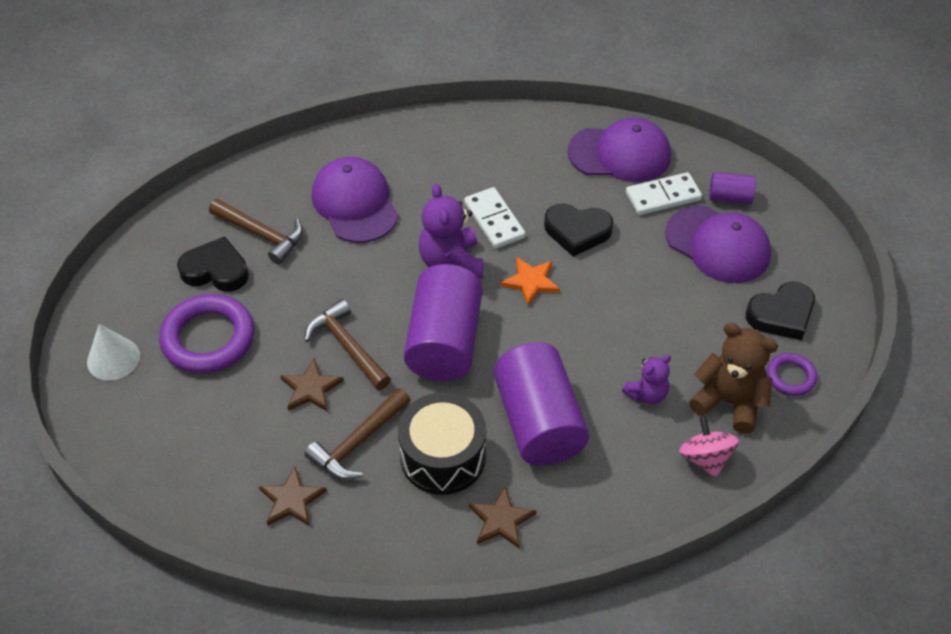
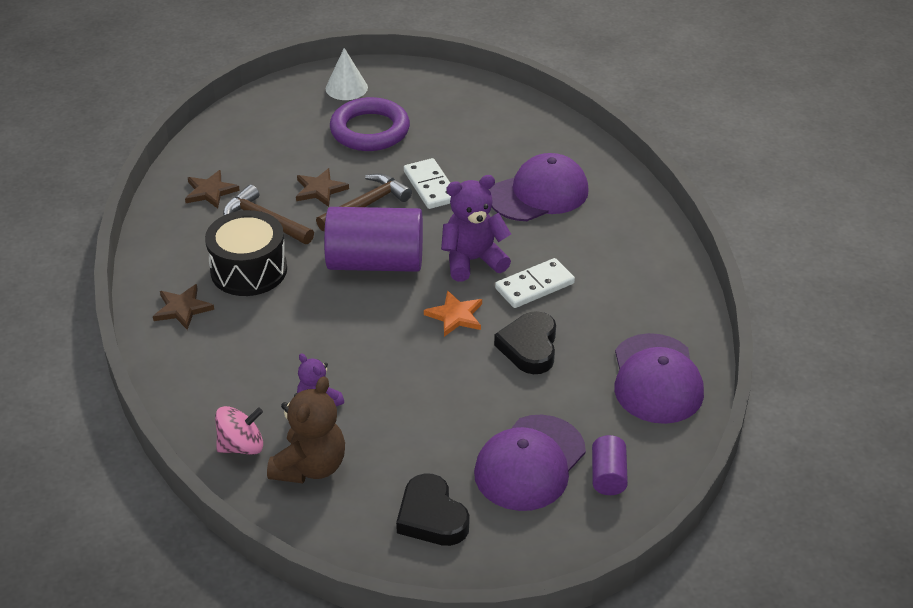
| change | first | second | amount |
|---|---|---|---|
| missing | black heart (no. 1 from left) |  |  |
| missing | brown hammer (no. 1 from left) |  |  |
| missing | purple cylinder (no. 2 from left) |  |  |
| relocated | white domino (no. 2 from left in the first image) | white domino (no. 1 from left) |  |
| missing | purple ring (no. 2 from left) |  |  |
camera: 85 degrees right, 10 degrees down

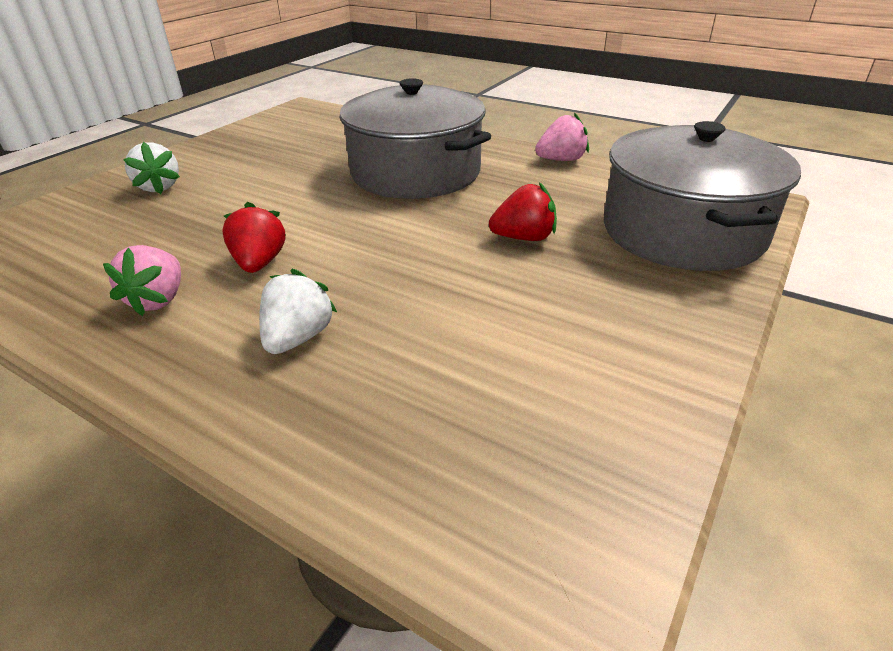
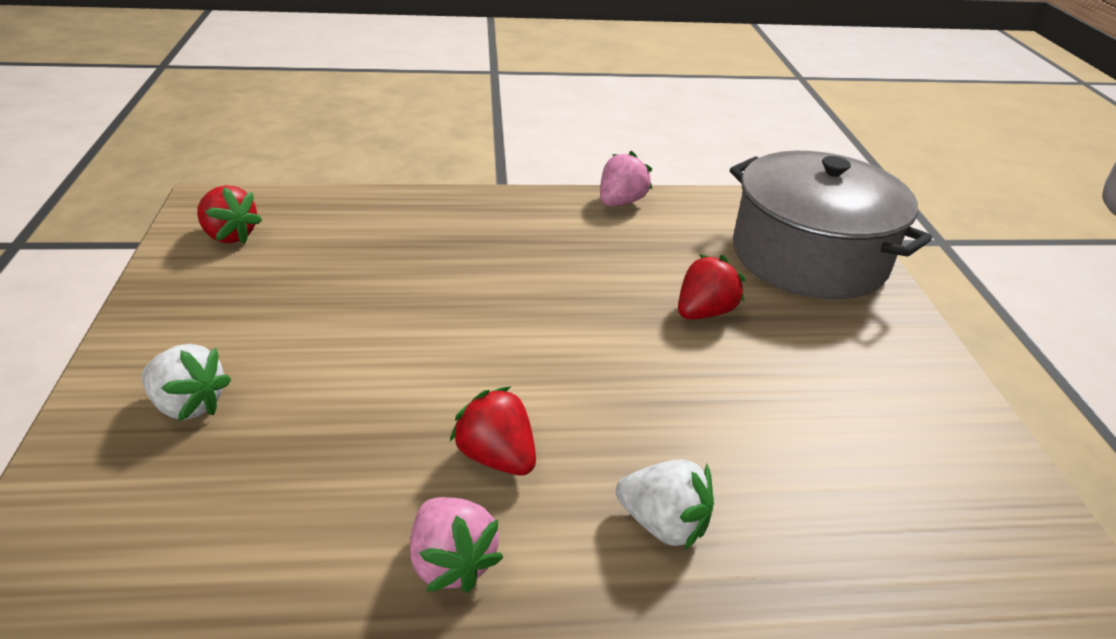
| change | first | second | amount |
|---|---|---|---|
| spun | white strawberry (no. 2 from left) |  | 135 degrees clockwise |
| missing | grey pot (no. 1 from left) |  |  |
| appeared |  | red strawberry (no. 1 from left) |  |
camera: 40 degrees left, 0 degrees up

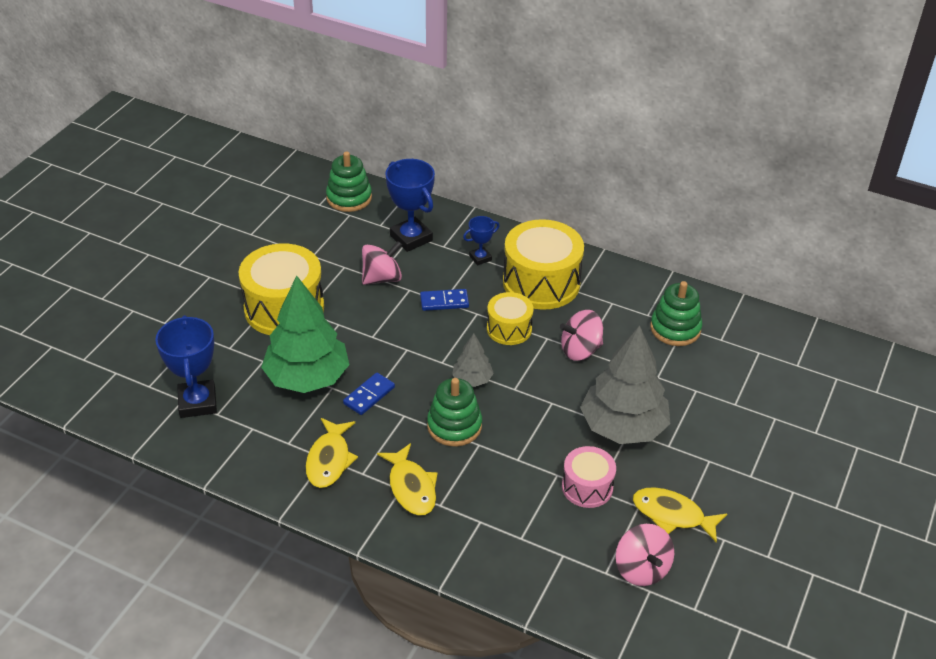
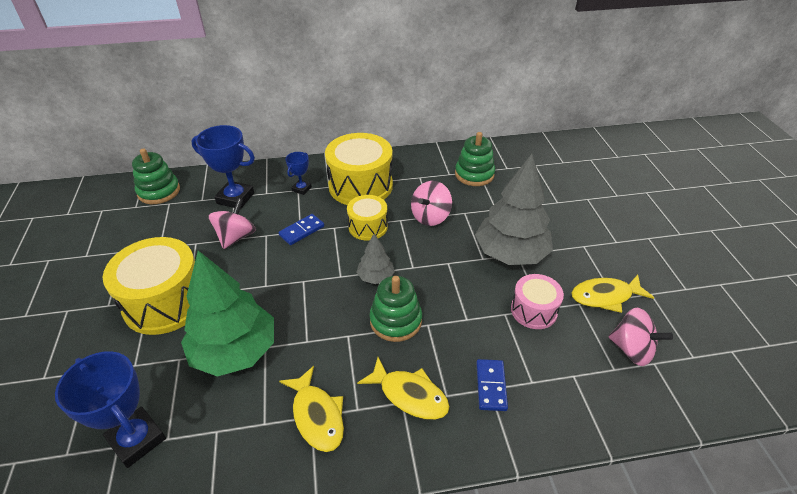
| change | first | second | amount |
|---|---|---|---|
| relocated | blue domino (no. 1 from left in the first image) | blue domino (no. 2 from left) |  |
camera: 35 degrees left, 0 degrees up

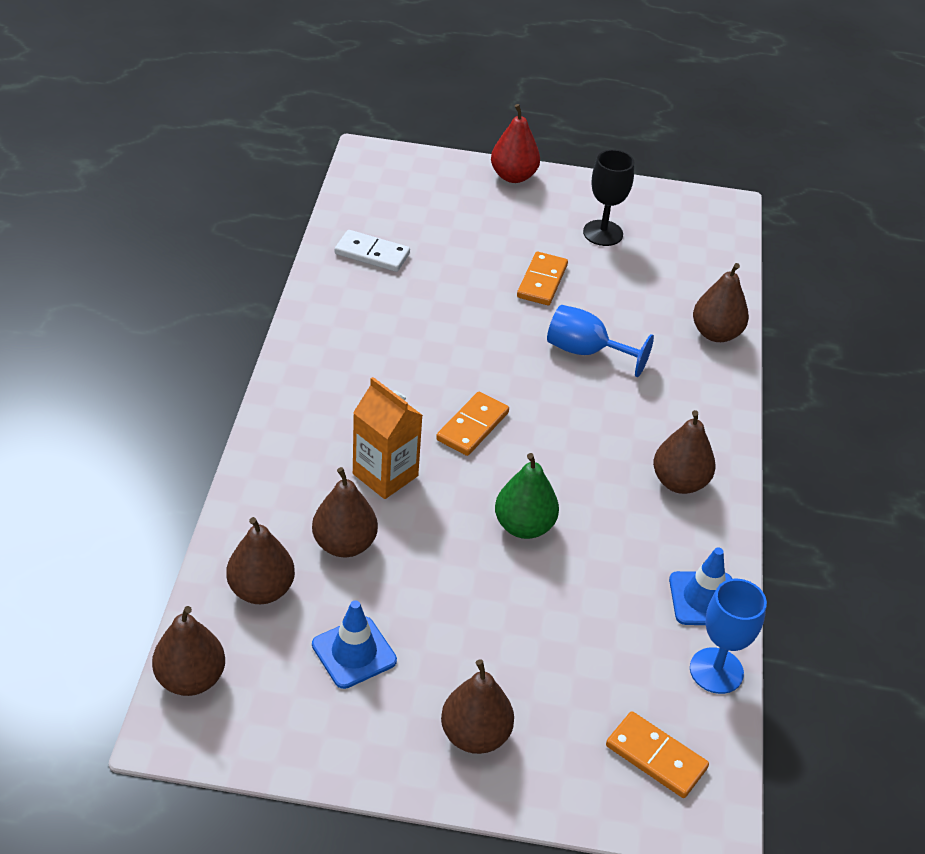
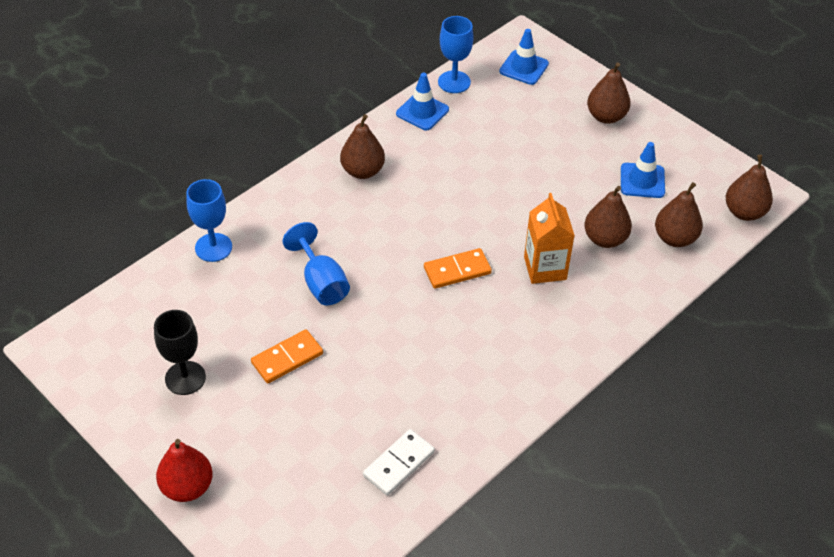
| change | first | second | amount |
|---|---|---|---|
| spun | white domino |  | 75 degrees clockwise |
| missing | green pear |  |  |
| exchanged | orange domino (no. 3 from left) | blue traffic cone (no. 2 from left) |  |
| exchanged | brown pear (no. 6 from left) | blue goblet (no. 1 from left) |  |
camera: 140 degrees left, 5 degrees up

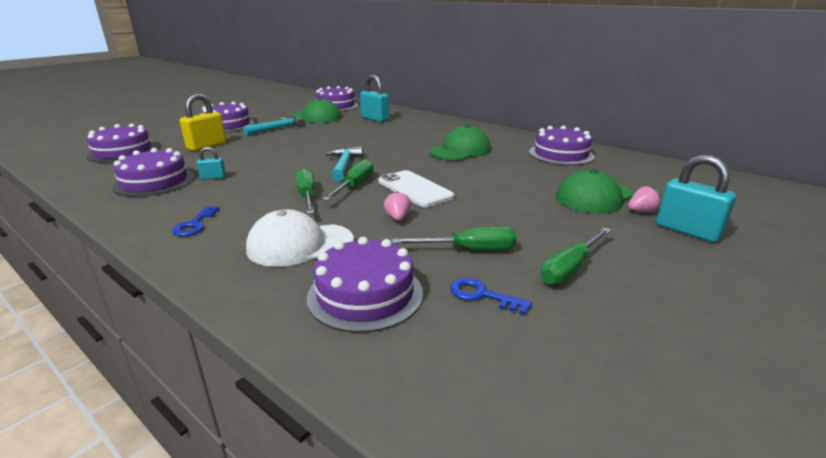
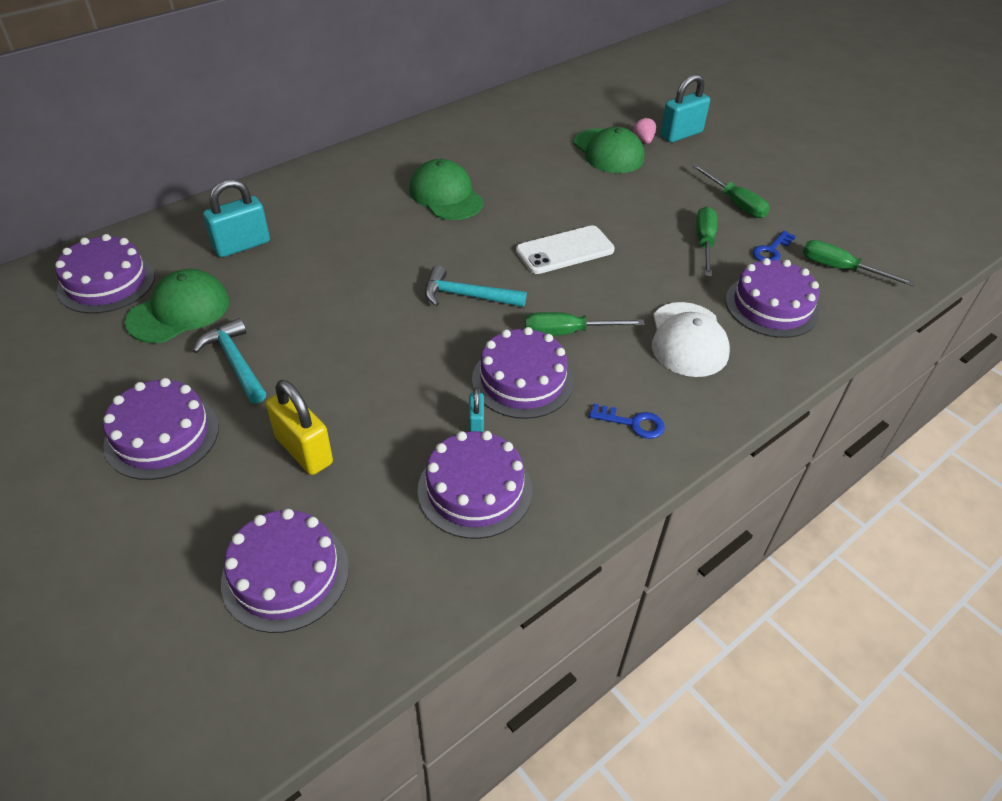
| change | first | second | amount |
|---|---|---|---|
| relocated | green screwdriver (no. 2 from left in the first image) | green screwdriver (no. 4 from left) |  |
| missing | pink strawberry (no. 1 from left) |  |  |
| relocated | purple cake (no. 6 from left in the first image) | purple cake (no. 5 from left) |  |
camera: 80 degrees left, 20 degrees up

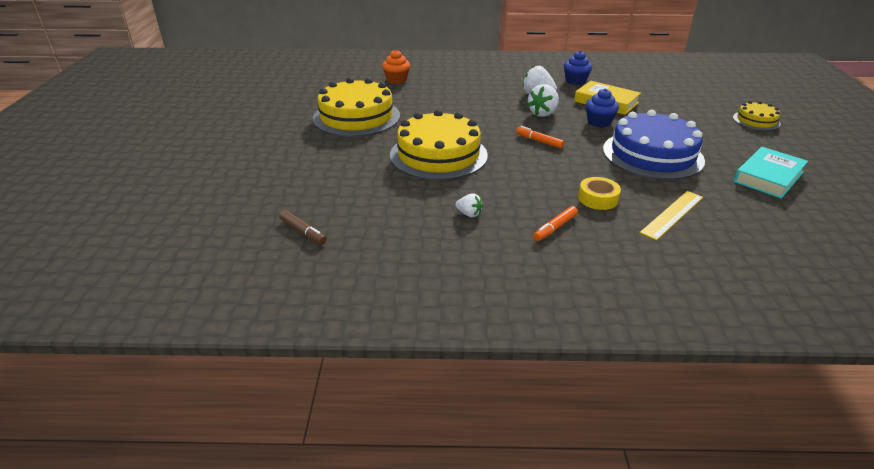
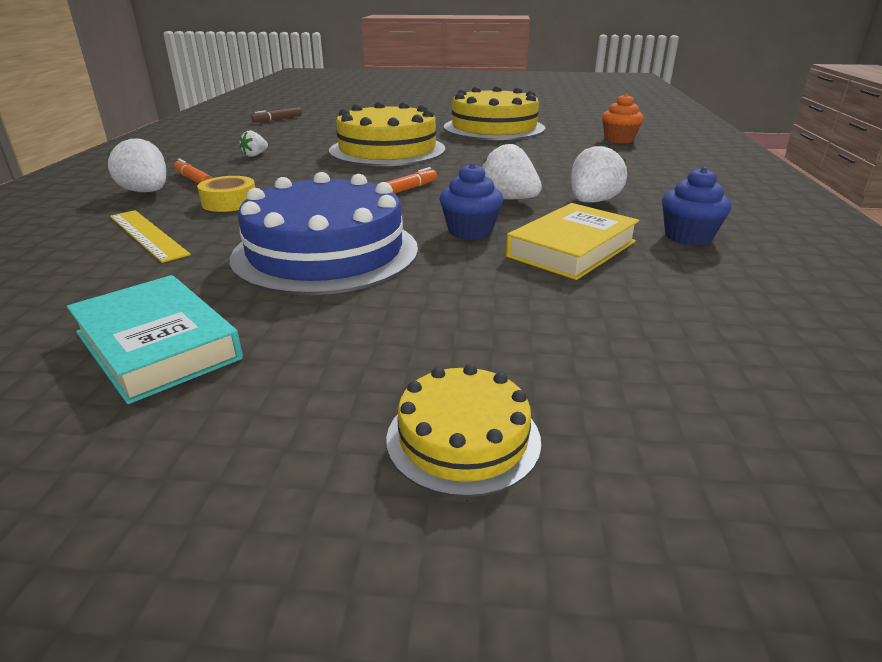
| change | first | second | amount |
|---|---|---|---|
| appeared |  | white strawberry (no. 1 from left) |  |
camera: 95 degrees right, 5 degrees down

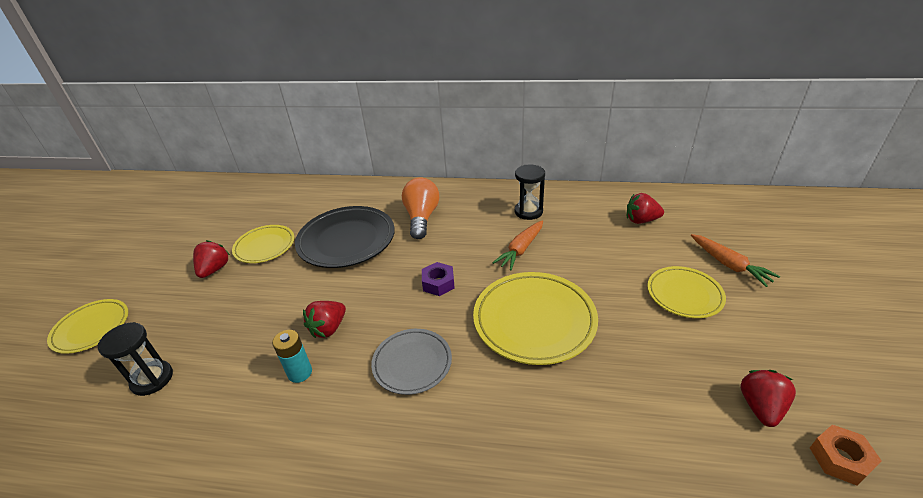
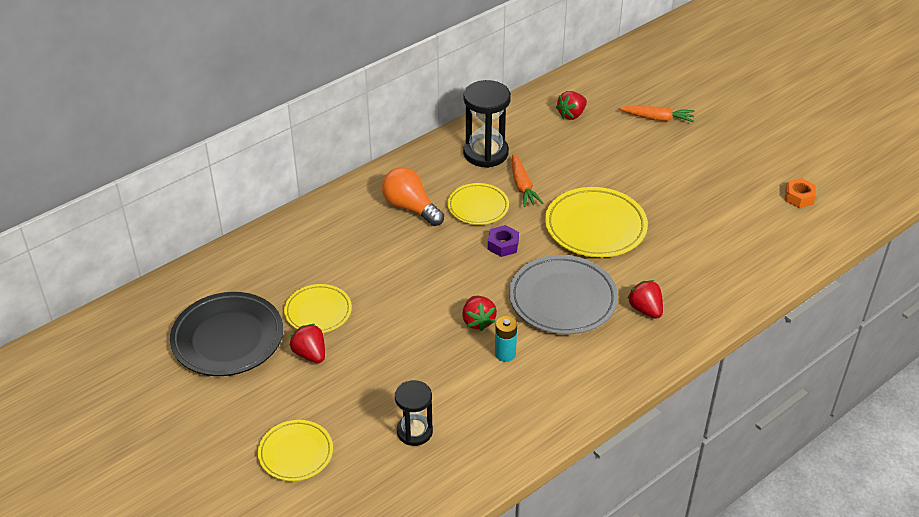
| change | first | second | amount |
|---|---|---|---|
| relocated | black plate |  |  |
| size | grey plate |  | x1.63 |
| size | black hourglass (no. 2 from left) |  | x1.57 |
| relocated | yellow plate (no. 4 from left in the first image) | yellow plate (no. 3 from left) |  |
| relocated | red strawberry (no. 4 from left) |  |  |
camera: 50 degrees left, 5 degrees up

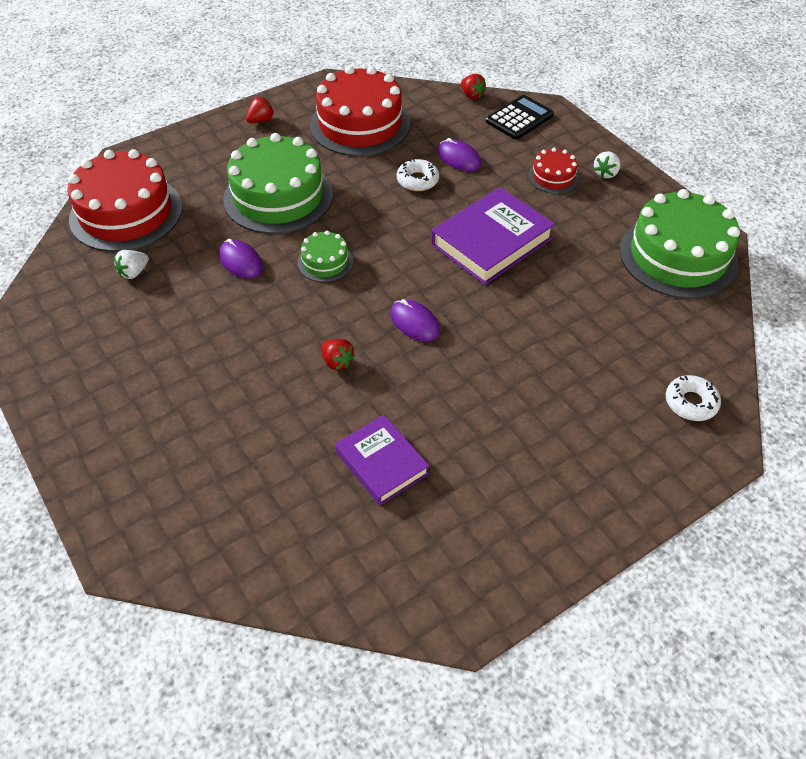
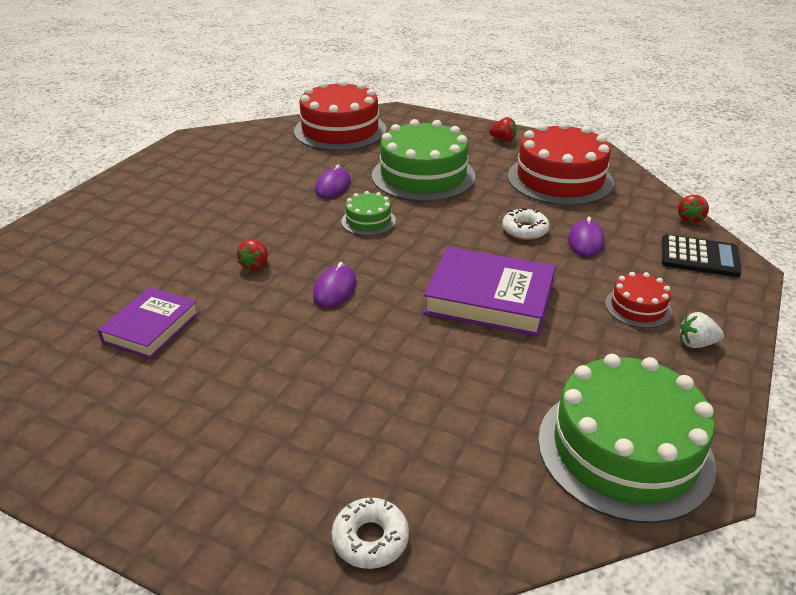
| change | first | second | amount |
|---|---|---|---|
| missing | white strawberry (no. 1 from left) |  |  |
camera: 60 degrees right, 15 degrees down

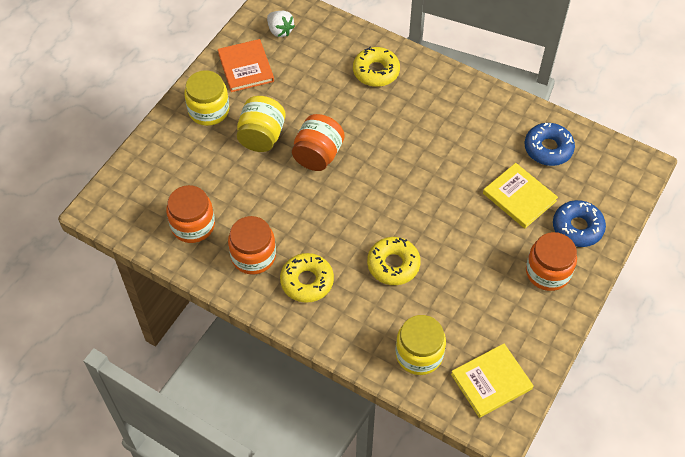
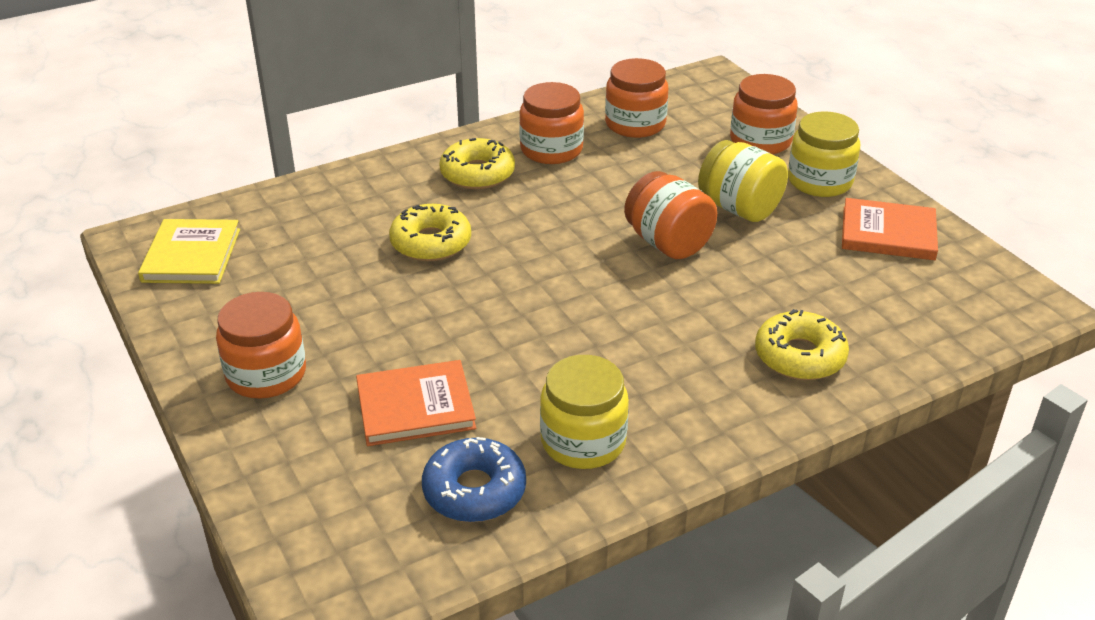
| change | first | second | amount |
|---|---|---|---|
| missing | white strawberry |  |  |
| relocated | yellow jar (no. 3 from left in the first image) | yellow jar (no. 1 from left) |  |
| colour | yellow book (no. 2 from left) | orange book (no. 1 from left) |  |
| missing | blue donut (no. 2 from left) |  |  |
| appeared |  | orange jar (no. 5 from left) |  |
camera: 120 degrees right, 20 degrees down

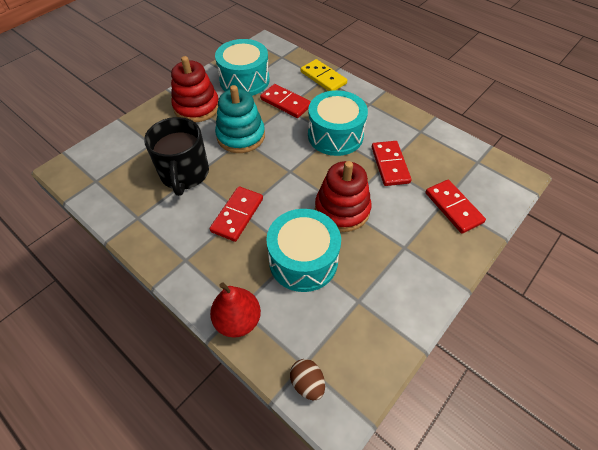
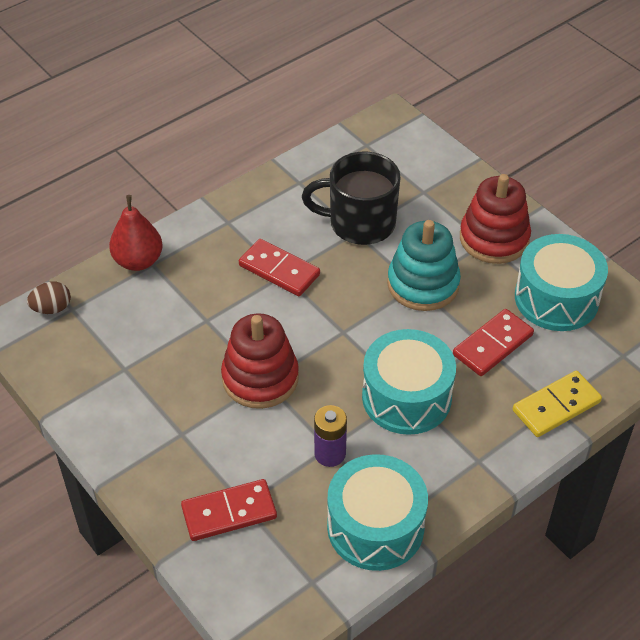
| change | first | second | amount |
|---|---|---|---|
| relocated | turquoise drum (no. 2 from left in the first image) | turquoise drum (no. 1 from left) |  |
| exchanged | red domino (no. 3 from left) | purple battery |  |
camera: 100 degrees right, 5 degrees down

